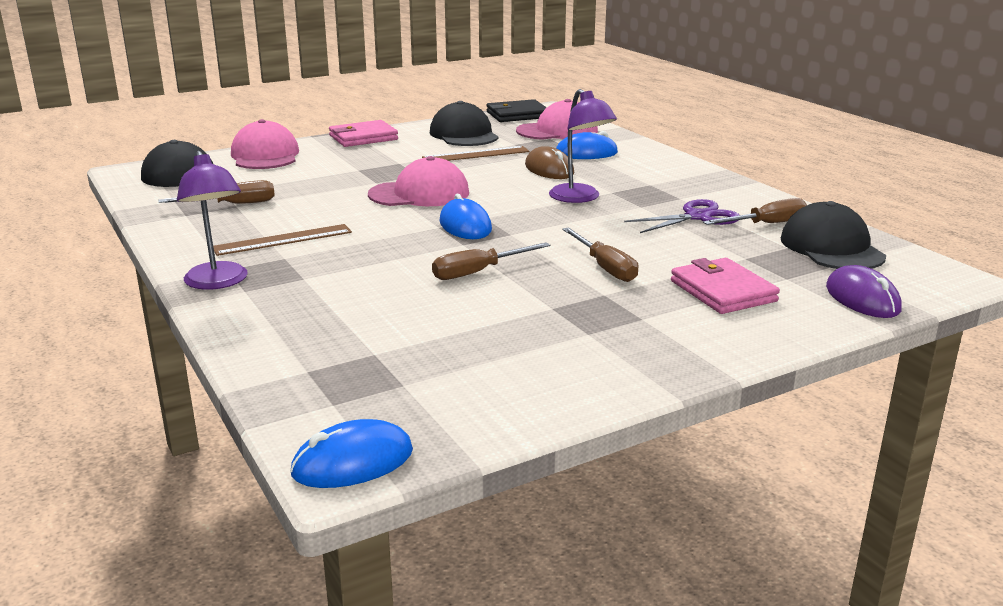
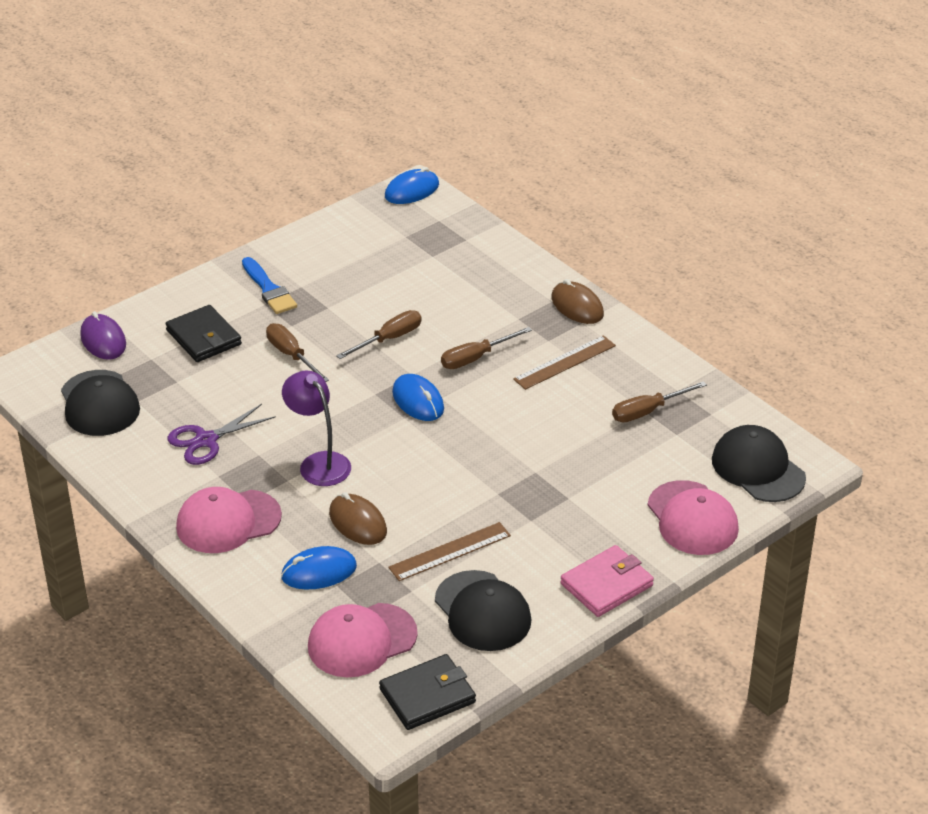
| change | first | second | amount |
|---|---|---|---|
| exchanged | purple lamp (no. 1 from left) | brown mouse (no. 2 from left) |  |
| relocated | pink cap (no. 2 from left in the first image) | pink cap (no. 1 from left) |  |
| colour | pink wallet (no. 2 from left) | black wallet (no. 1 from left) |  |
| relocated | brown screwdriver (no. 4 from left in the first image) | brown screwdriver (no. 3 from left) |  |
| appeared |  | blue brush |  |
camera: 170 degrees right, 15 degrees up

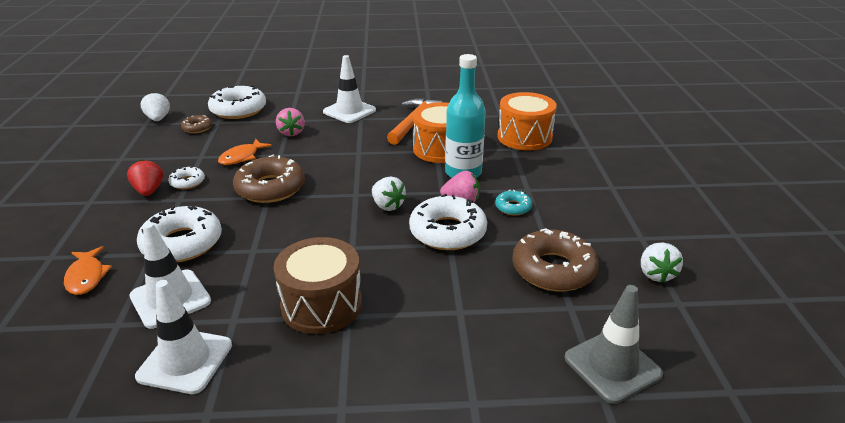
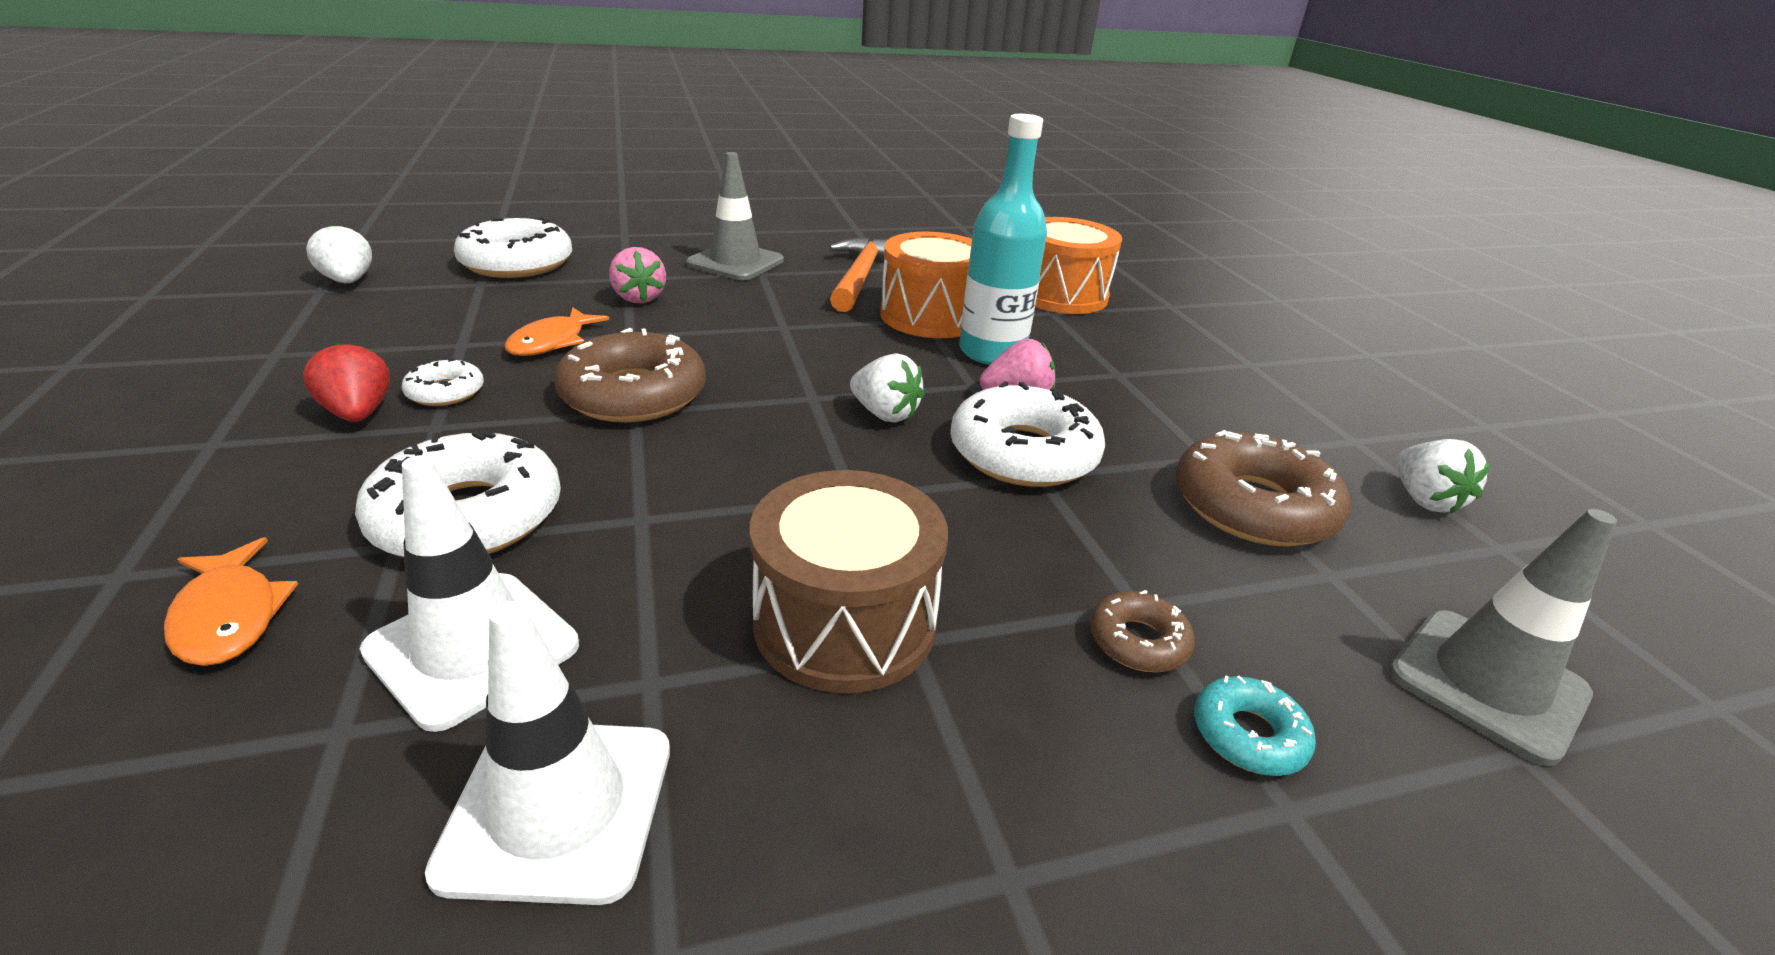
| change | first | second | amount |
|---|---|---|---|
| relocated | brown donut (no. 1 from left in the first image) | brown donut (no. 2 from left) |  |
| colour | white traffic cone (no. 3 from left) | grey traffic cone (no. 1 from left) |  |
| relocated | turquoise donut |  |  |
camera: 15 degrees left, 0 degrees up

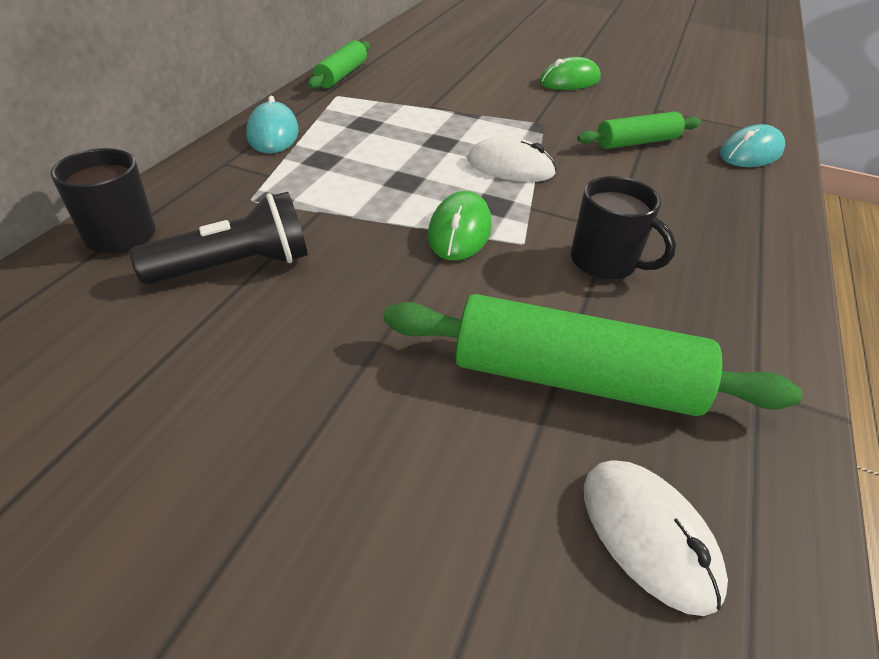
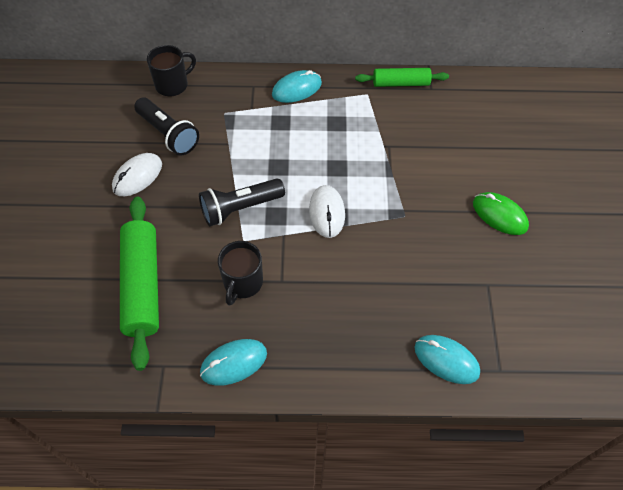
| change | first | second | amount |
|---|---|---|---|
| exchanged | green mouse (no. 1 from left) | black flashlight (no. 2 from left) |  |
| missing | green rolling pin (no. 3 from left) |  |  |
| relocated | white mouse (no. 2 from left in the first image) | white mouse (no. 1 from left) |  |
| appeared |  | turquoise mouse (no. 1 from left) |  |
camera: 70 degrees right, 15 degrees up

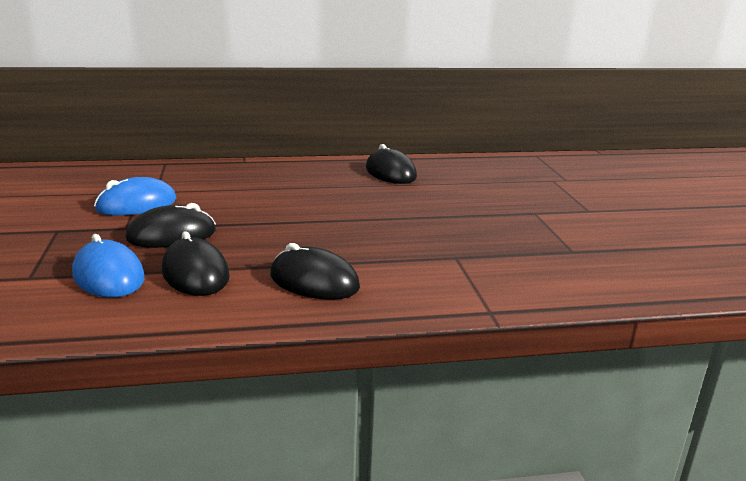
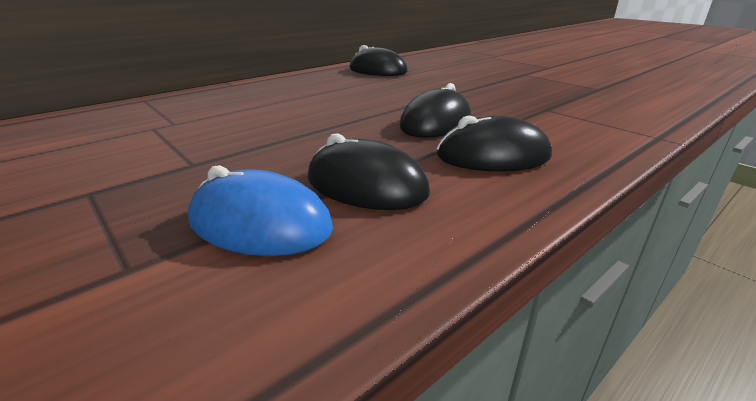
| change | first | second | amount |
|---|---|---|---|
| missing | blue mouse (no. 2 from left) |  |  |
| relocated | black mouse (no. 1 from left in the first image) | black mouse (no. 3 from left) |  |
camera: 30 degrees left, 5 degrees up

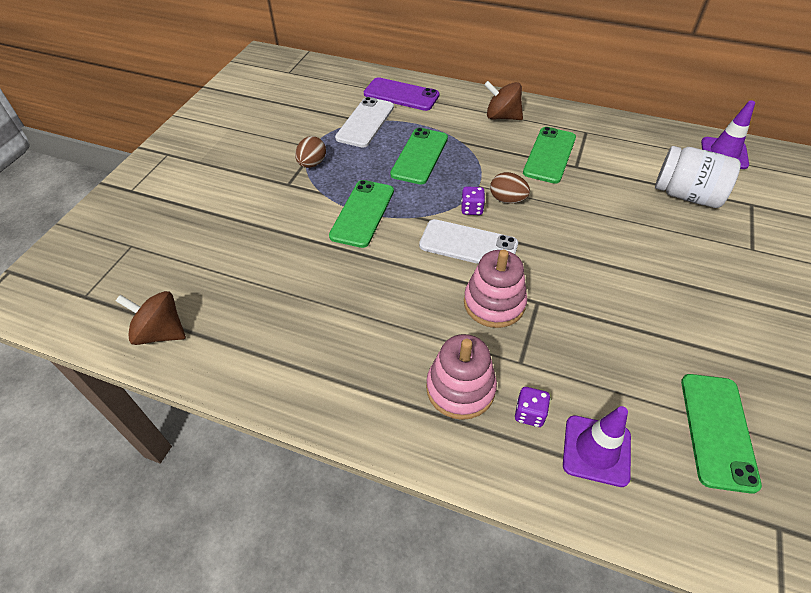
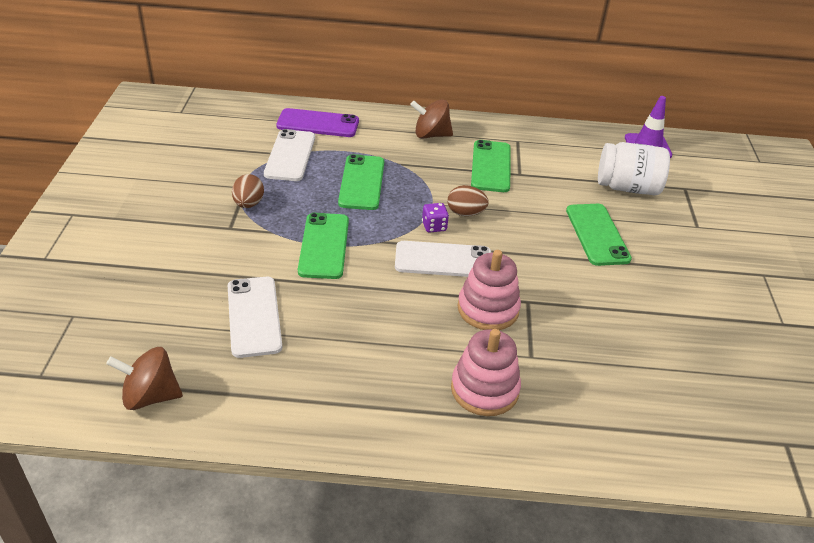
| change | first | second | amount |
|---|---|---|---|
| missing | purple dice (no. 2 from left) |  |  |
| missing | purple traffic cone (no. 1 from left) |  |  |
| relocated | green phone (no. 4 from left) |  |  |
| appeared |  | white phone (no. 1 from left) |  |
camera: 20 degrees left, 10 degrees down

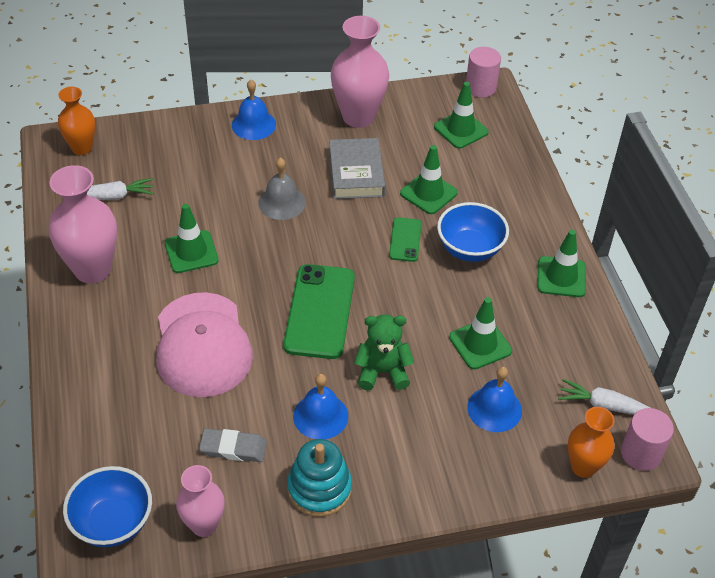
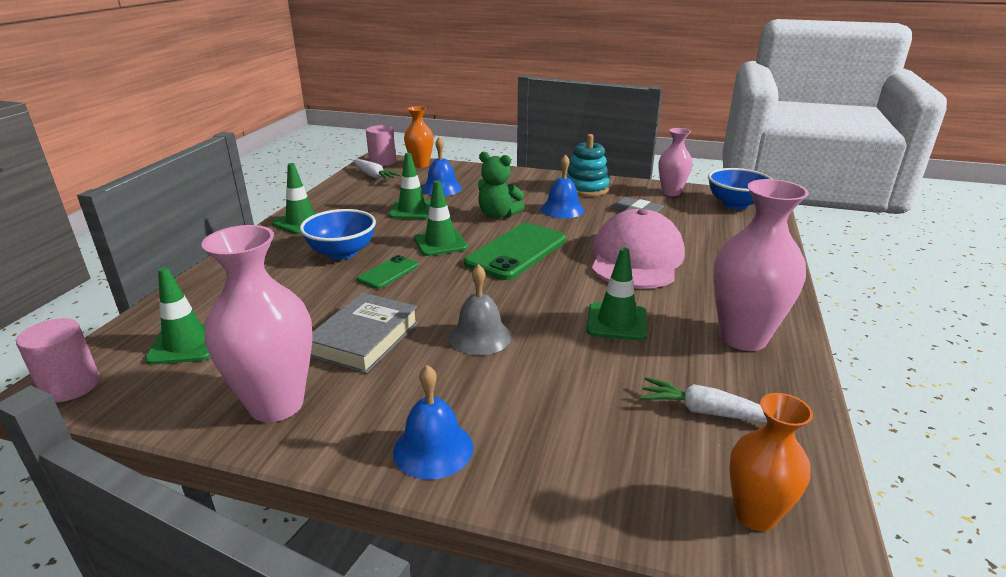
| change | first | second | amount |
|---|---|---|---|
| relocated | green traffic cone (no. 2 from left in the first image) | green traffic cone (no. 4 from left) |  |
camera: 150 degrees left, 20 degrees down

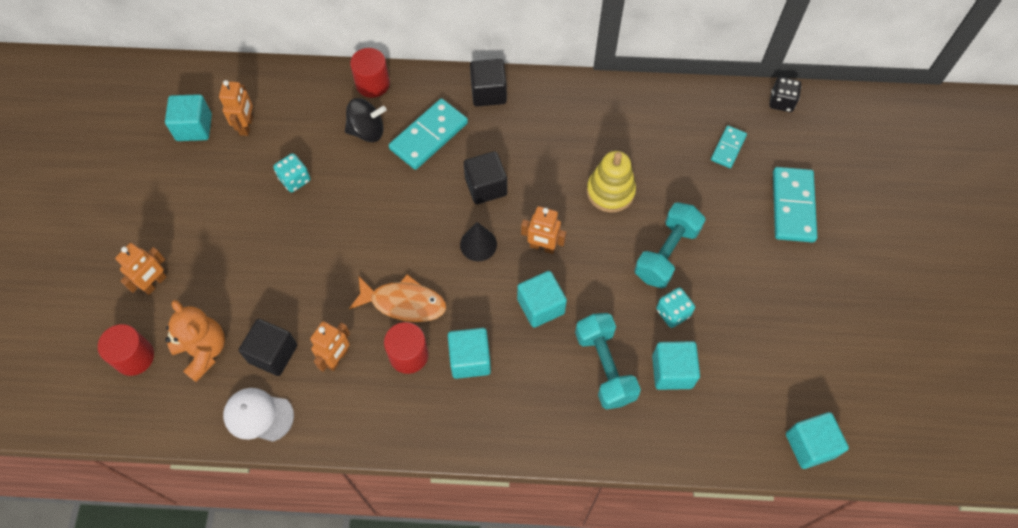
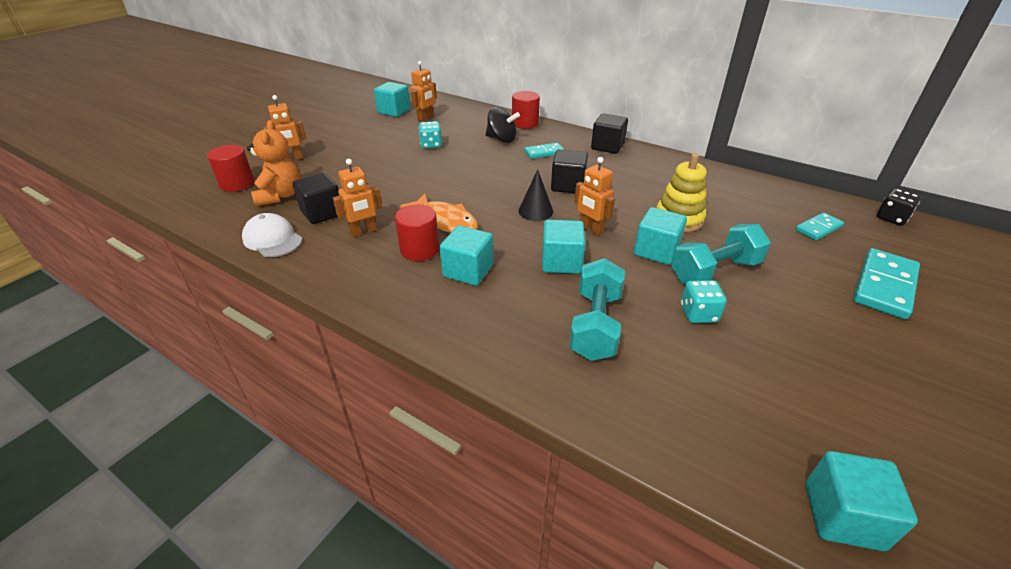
| change | first | second | amount |
|---|---|---|---|
| size | turquoise domino (no. 1 from left) |  | x0.57 |
| relocated | turquoise cube (no. 4 from left) |  |  |
camera: 30 degrees right, 25 degrees down

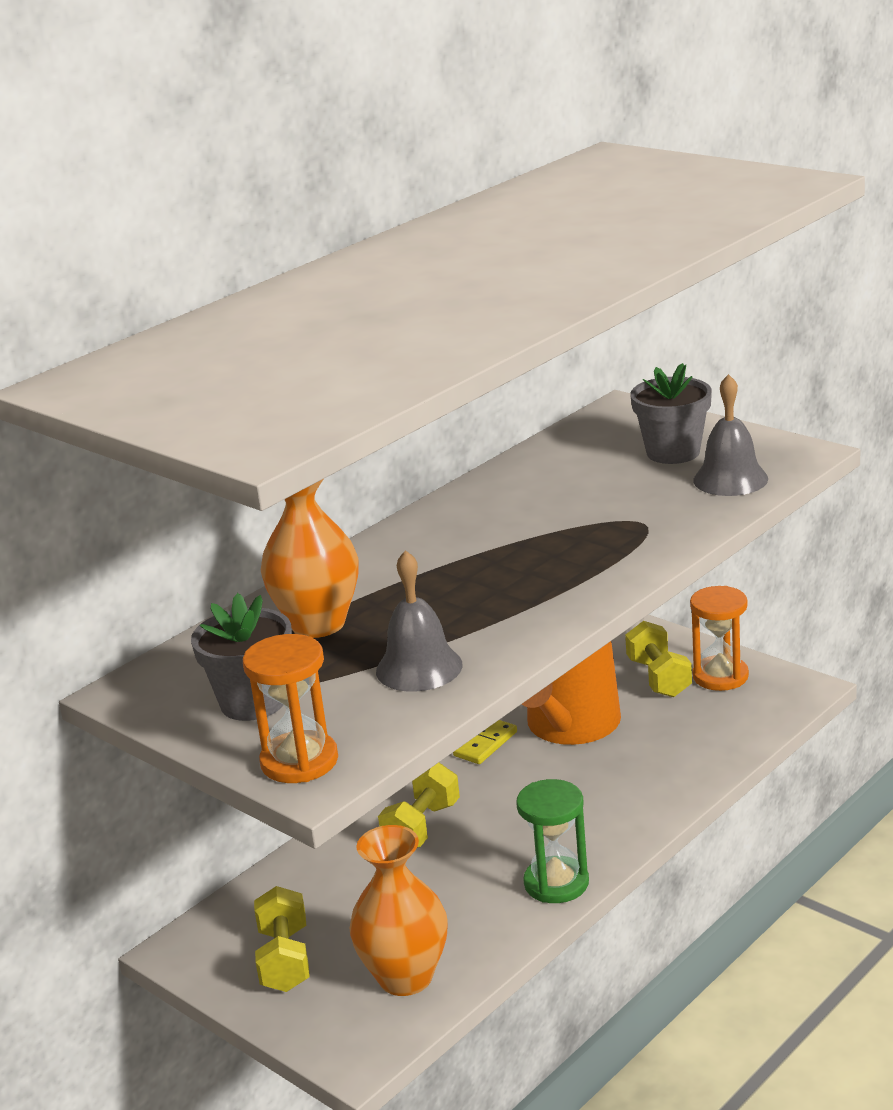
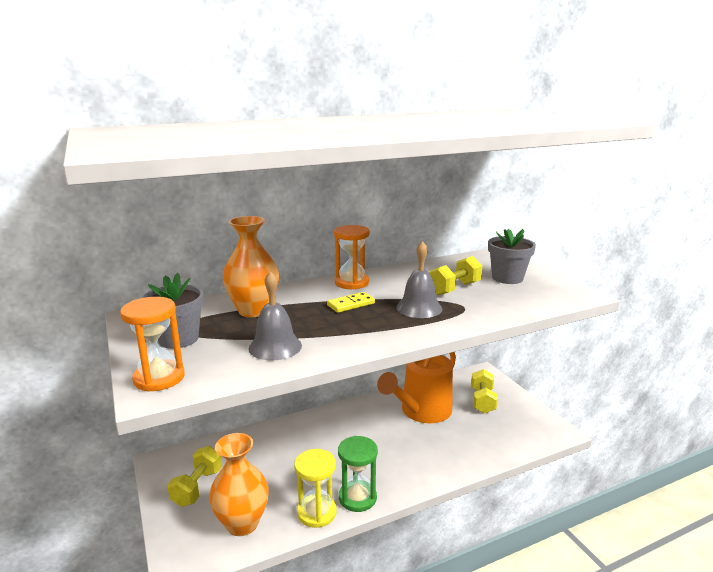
| change | first | second | amount |
|---|---|---|---|
| relocated | yellow dumbbell (no. 2 from left) |  |  |
| relocated | yellow domino |  |  |
| relocated | orange hourglass (no. 2 from left) |  |  |
| relocated | grey bell (no. 2 from left) |  |  |
| appeared |  | yellow hourglass |  |
camera: 20 degrees right, 5 degrees down

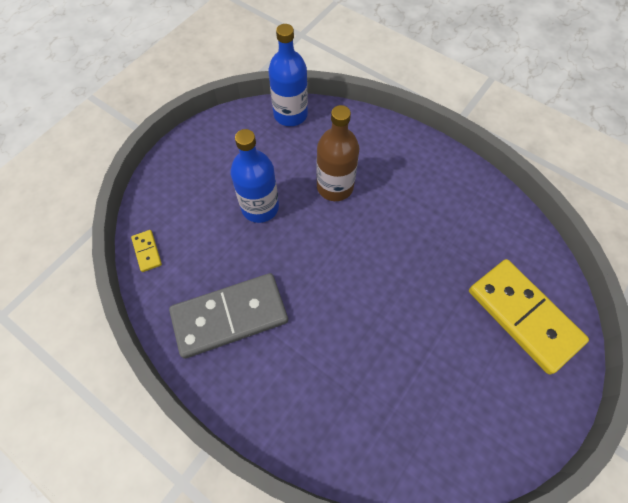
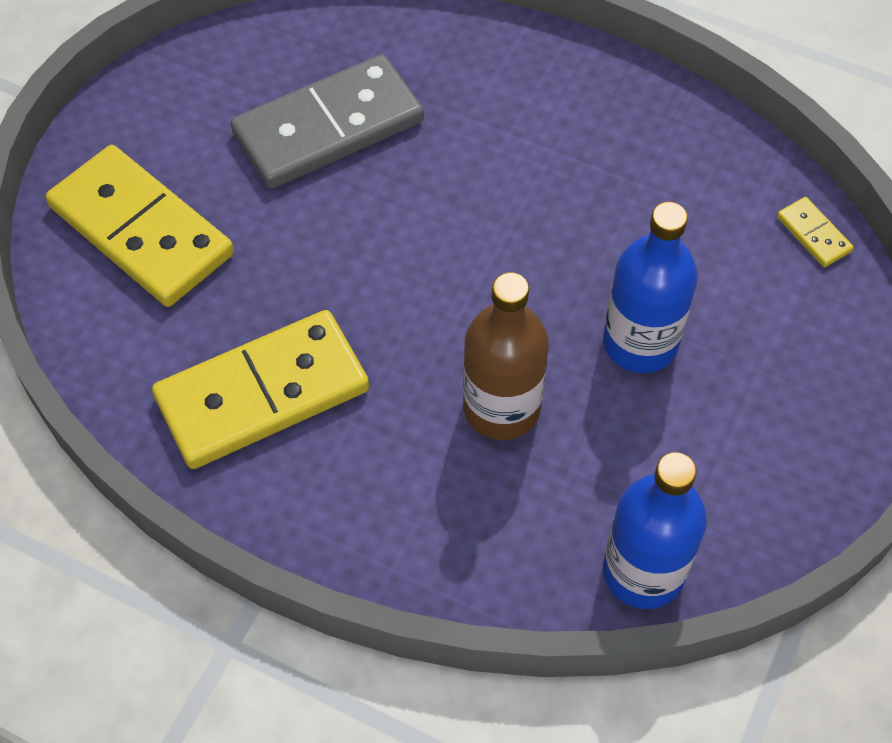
| change | first | second | amount |
|---|---|---|---|
| relocated | grey domino |  |  |
| appeared |  | yellow domino (no. 2 from left) |  |
camera: 170 degrees right, 5 degrees down

